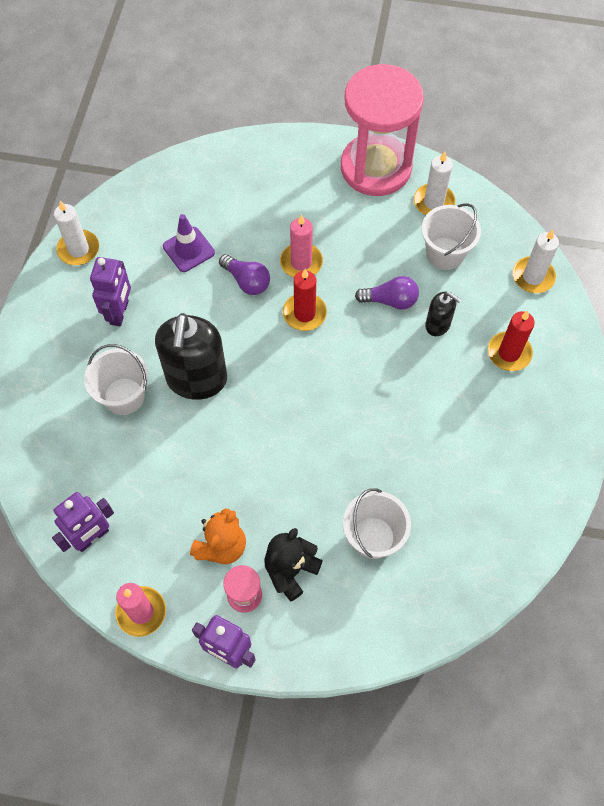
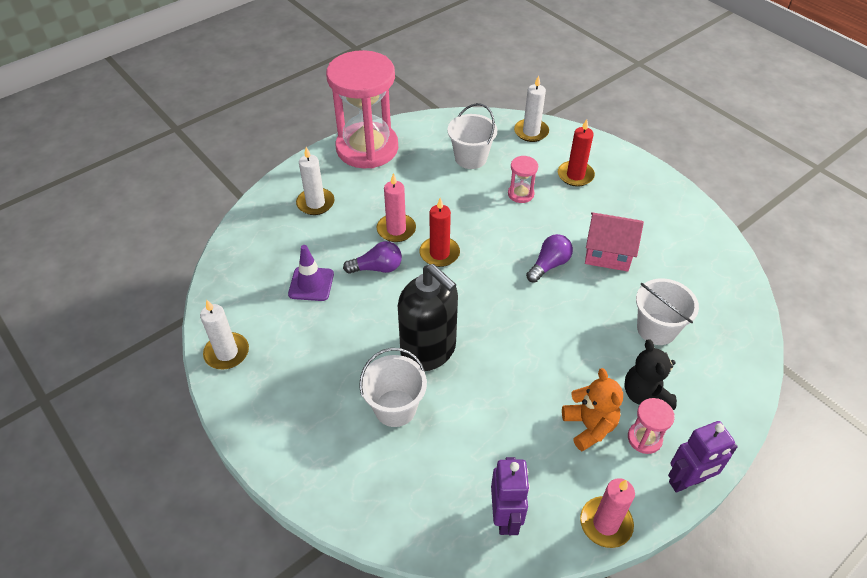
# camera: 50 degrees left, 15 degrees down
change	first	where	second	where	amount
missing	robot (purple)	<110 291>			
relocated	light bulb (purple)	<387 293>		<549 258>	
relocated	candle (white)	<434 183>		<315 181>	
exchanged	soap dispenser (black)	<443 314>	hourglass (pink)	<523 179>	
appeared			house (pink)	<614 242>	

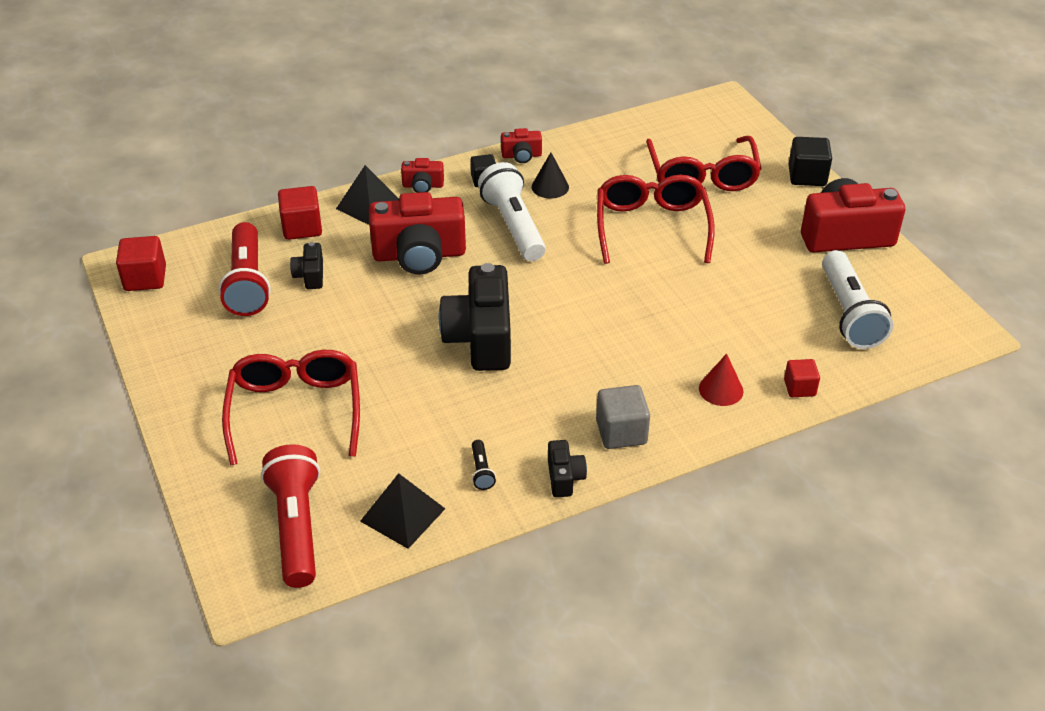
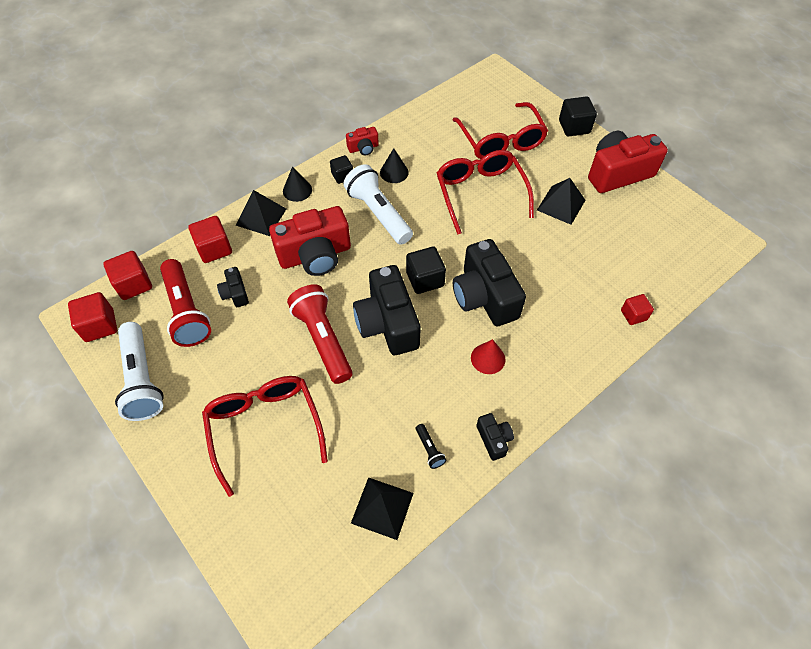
# camera: 15 degrees left, 15 degrees up
change	first	where	second	where	amount
relocated	flashlight (red)	<290 516>		<320 334>	
exchanged	camera (red)	<422 175>	cone (black)	<297 184>	
missing	cube (grey)	<623 417>			
relocated	cone (red)	<721 380>		<488 356>	
relocated	flashlight (white)	<857 299>		<139 371>	
appeared			cube (red)	<127 275>	
appeared			cube (black)	<426 270>	
appeared			camera (black)	<489 282>	
appeared			pyramid (black)	<561 201>	

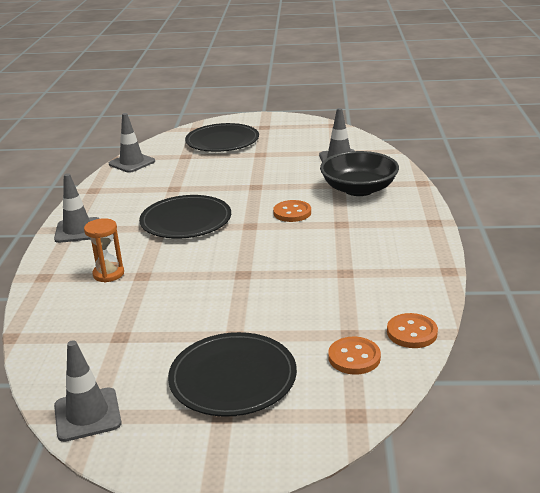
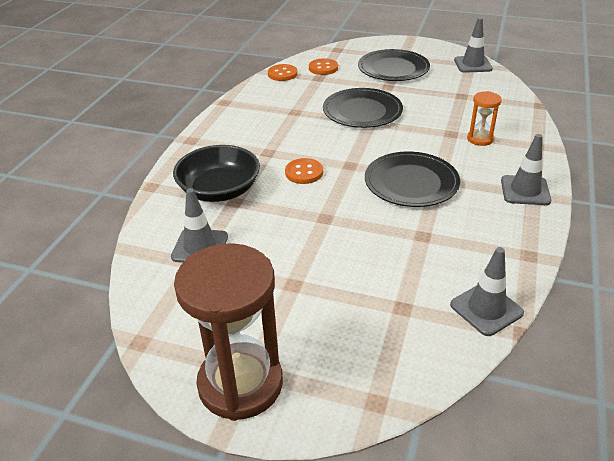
# camera: 165 degrees left, 10 degrees up
change	first	where	second	where	amount
relocated	plate (black)	<222 137>		<363 108>	
appeared			hourglass (brown)	<228 332>	

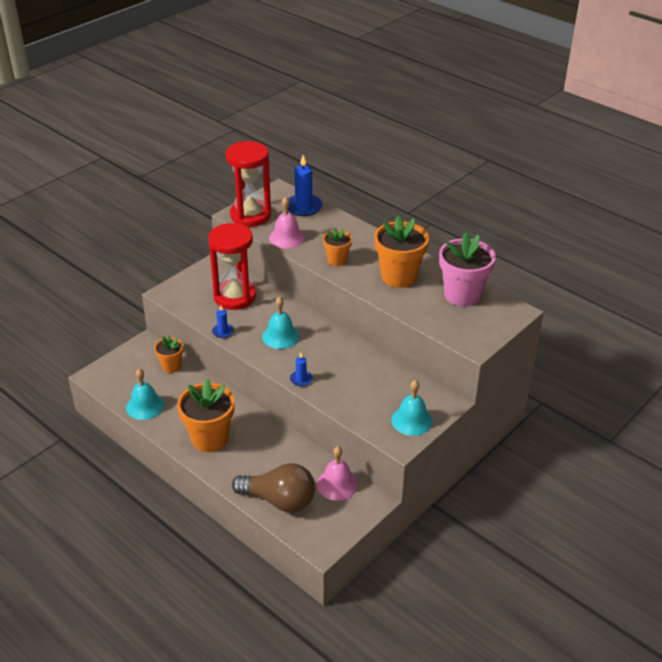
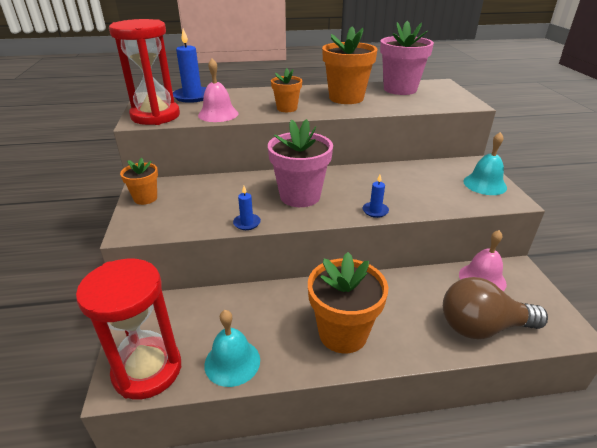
# camera: 50 degrees left, 5 degrees down
change	first	where	second	where	amount
relocated	flower pot (orange)	<168 354>		<139 181>	
relocated	hourglass (red)	<232 266>		<128 329>	
spun	light bulb (brown)	<273 487>		<495 308>	150 degrees counterclockwise
exchanged	bell (turquoise)	<281 323>	flower pot (pink)	<300 163>	

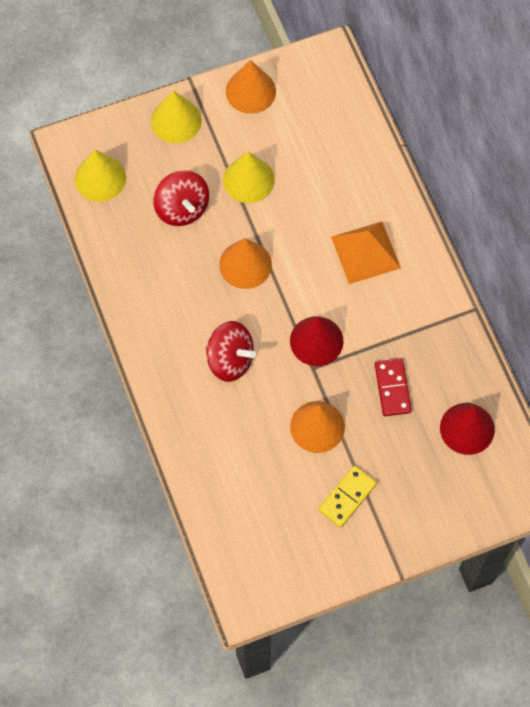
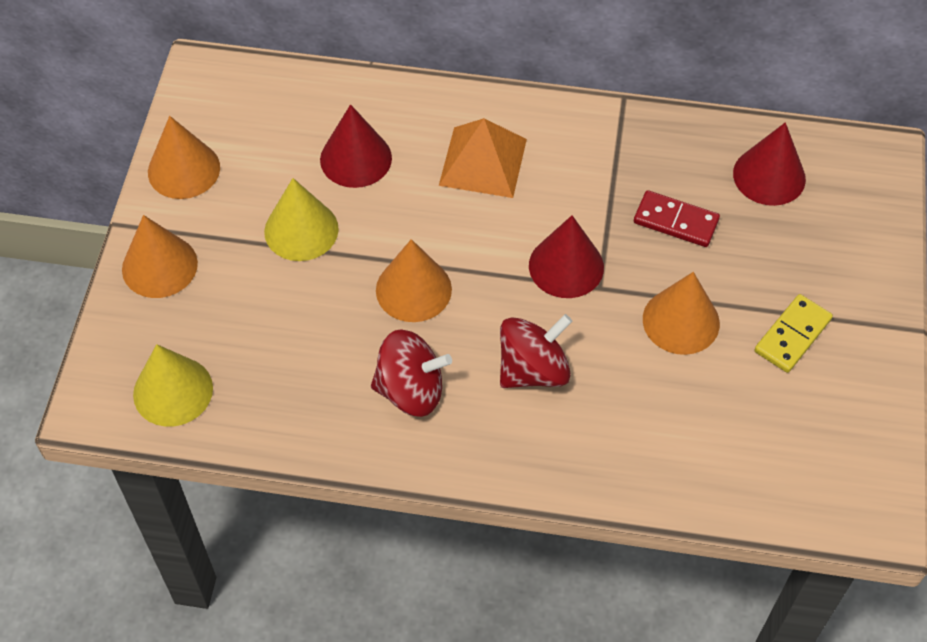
# camera: 60 degrees left, 10 degrees down
change	first	where	second	where	amount
colour	cone (yellow)	<176 116>	cone (orange)	<160 256>	
relocated	spinning top (red)	<181 198>		<411 373>	
spun	domino (yellow)	<347 496>		<793 333>	60 degrees clockwise
appeared			cone (red)	<356 146>	

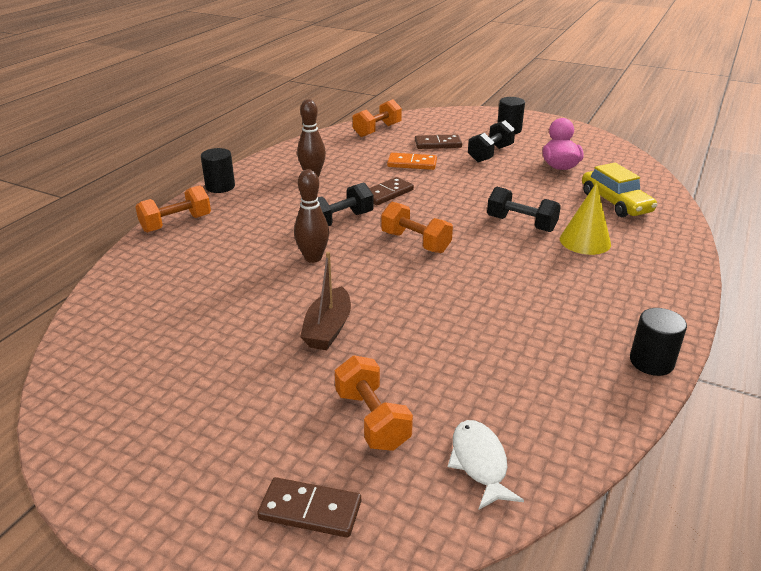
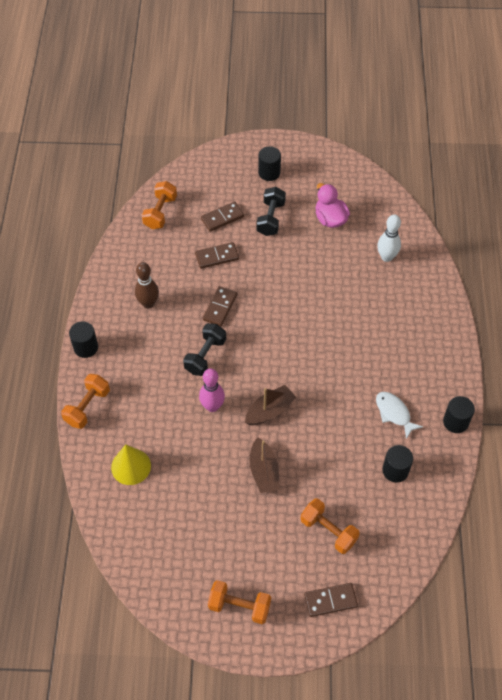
# camera: 25 degrees left, 25 degrees up
change	first	where	second	where	amount
colour	bowling pin (brown)	<311 216>	bowling pin (pink)	<212 390>	
relocated	dumbbell (orange)	<417 227>		<239 602>	
colour	domino (orange)	<412 161>	domino (brown)	<217 255>	
relocated	fish (white)	<486 465>		<399 415>	
missing	dumbbell (black)	<524 209>			
relocated	cone (yellow)	<585 218>		<131 464>	
exchanged	car (yellow)	<620 190>	bowling pin (white)	<389 238>	
appeared			boat (brown)	<270 405>	
appeared			cylinder (black)	<397 464>	

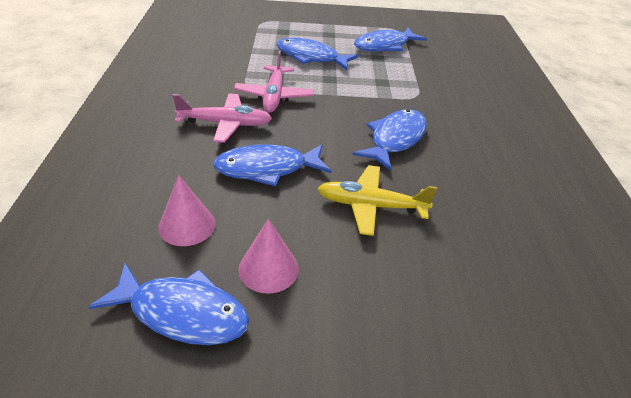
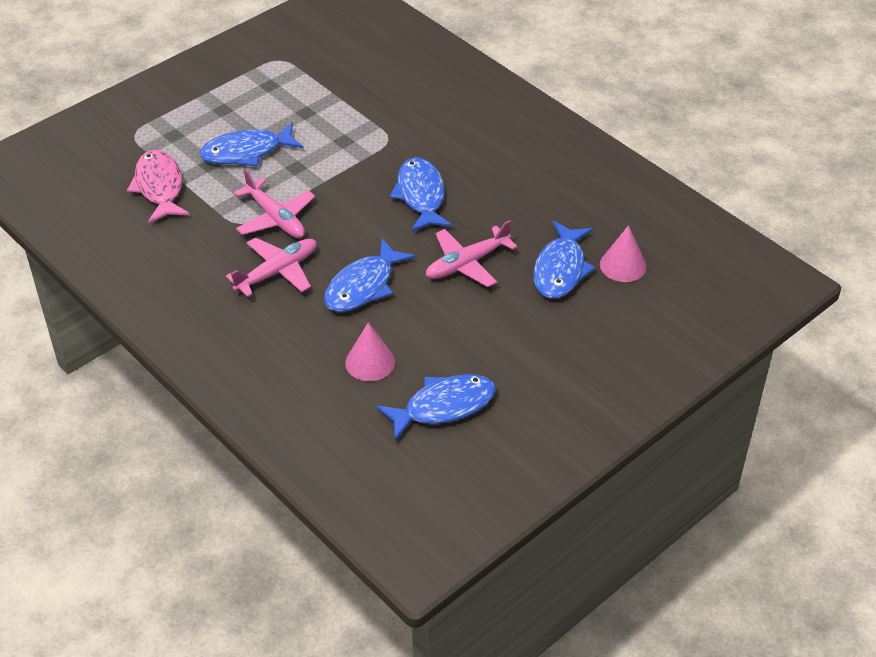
# camera: 40 degrees left, 5 degrees up
change	first	where	second	where	amount
relocated	cone (pink)	<268 256>		<623 253>	
colour	plane (yellow)	<377 200>	plane (pink)	<472 253>	
relocated	fish (blue)	<390 39>		<564 259>	
appeared			fish (pink)	<158 187>	

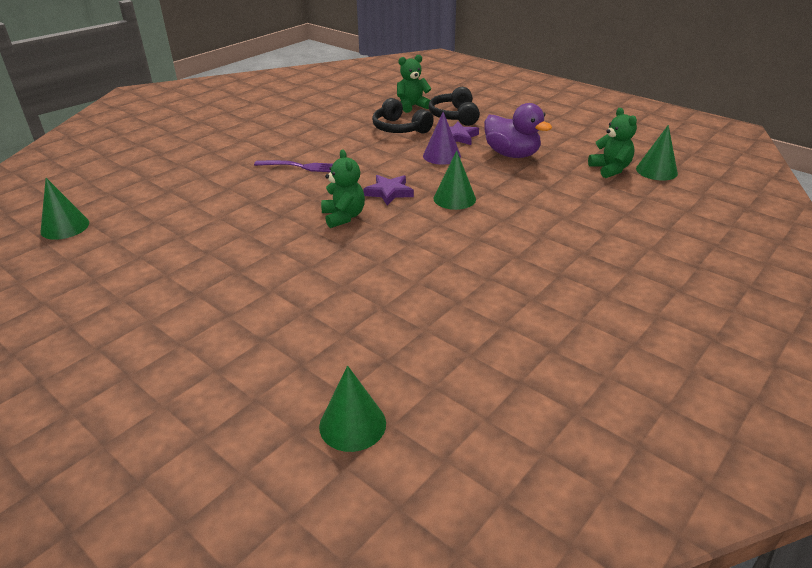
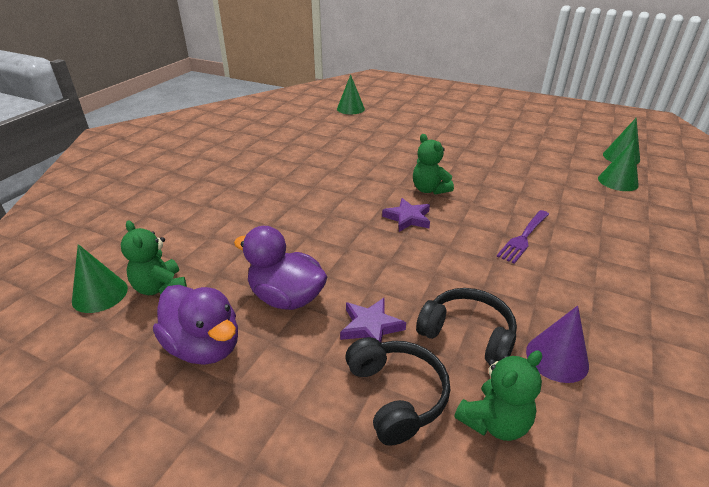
# camera: 165 degrees right, 0 degrees up
change	first	where	second	where	amount
spun	fork (purple)	<293 166>		<523 237>	45 degrees counterclockwise
relocated	cone (purple)	<442 138>		<557 344>	
relocated	cone (green)	<455 180>		<618 165>	
appeared			duck (purple)	<195 325>	

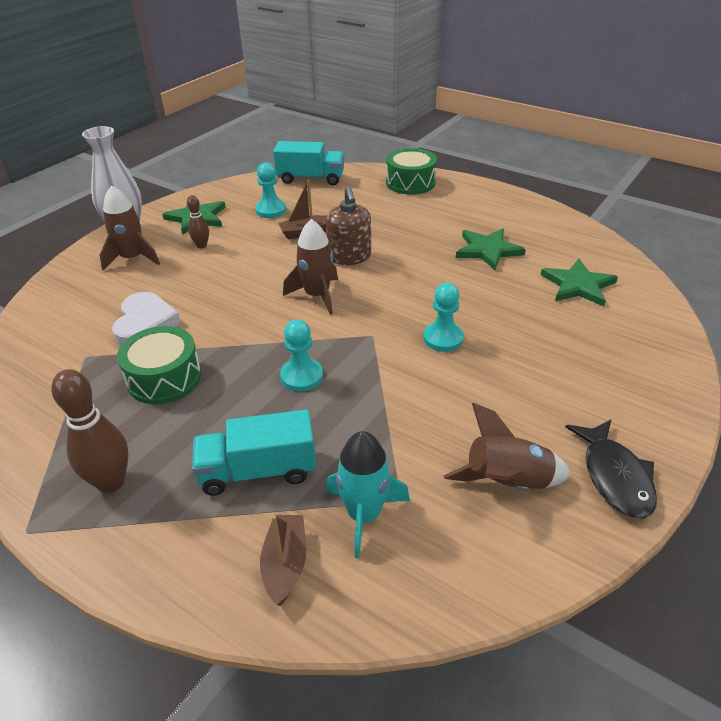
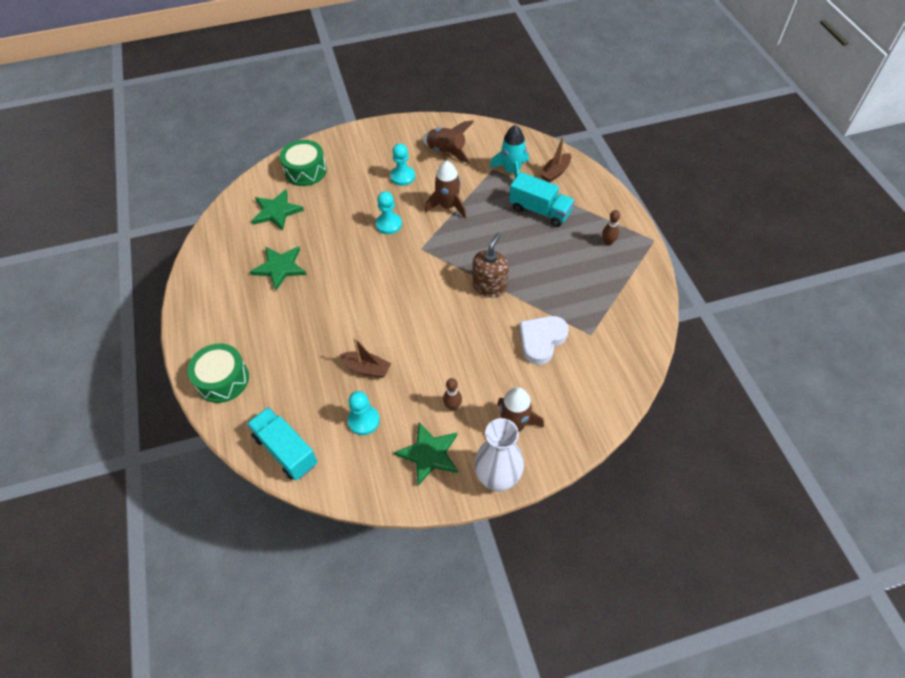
# camera: 140 degrees left, 15 degrees up
change	first	where	second	where	amount
size	bowling pin (brown)	<90 431>		<611 228>	x0.56
relocated	drum (green)	<159 365>		<303 163>	
relocated	pawn (turquoise)	<301 355>		<402 164>	
relocated	rocket (brown)	<310 267>		<446 189>	
relocated	soap dispenser (brown)	<348 225>		<490 265>	
missing	fish (black)	<611 468>			

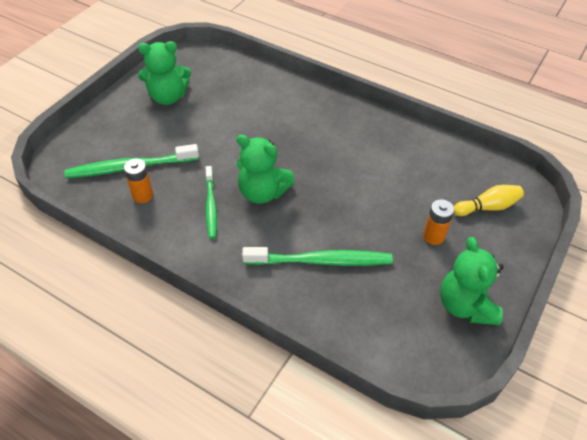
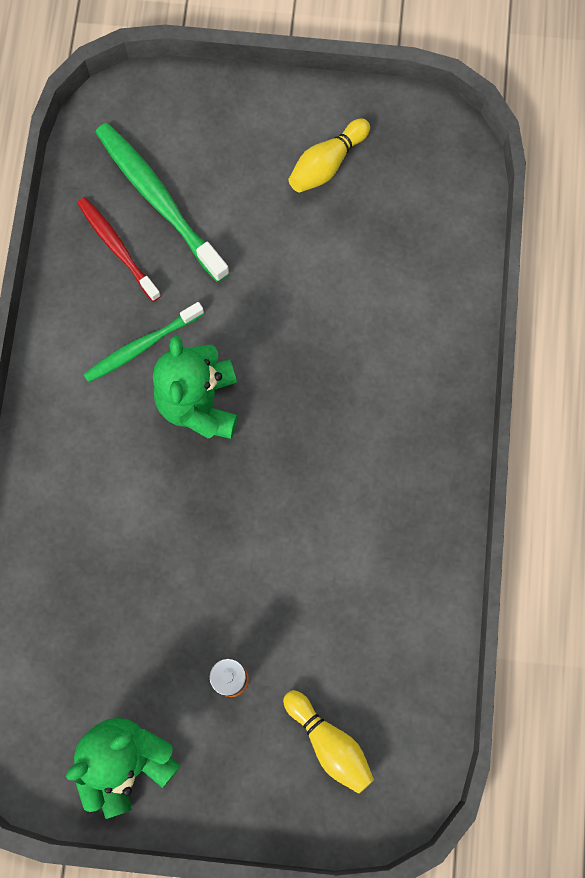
# camera: 65 degrees right, 25 degrees up
change	first	where	second	where	amount
exchanged	battery (orange)	<138 180>	toothbrush (red)	<119 249>	
exchanged	teddy bear (green)	<164 73>	bowling pin (yellow)	<329 156>	
missing	toothbrush (green)	<317 256>			

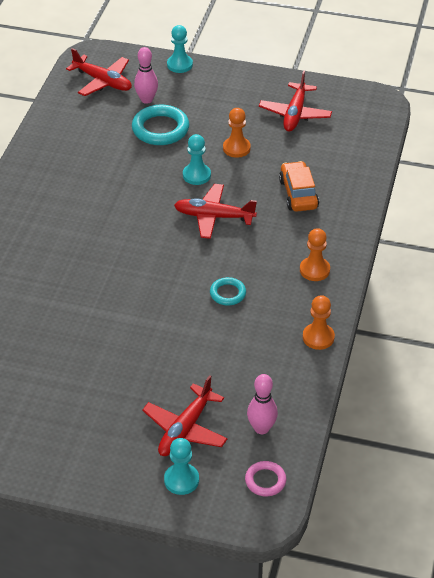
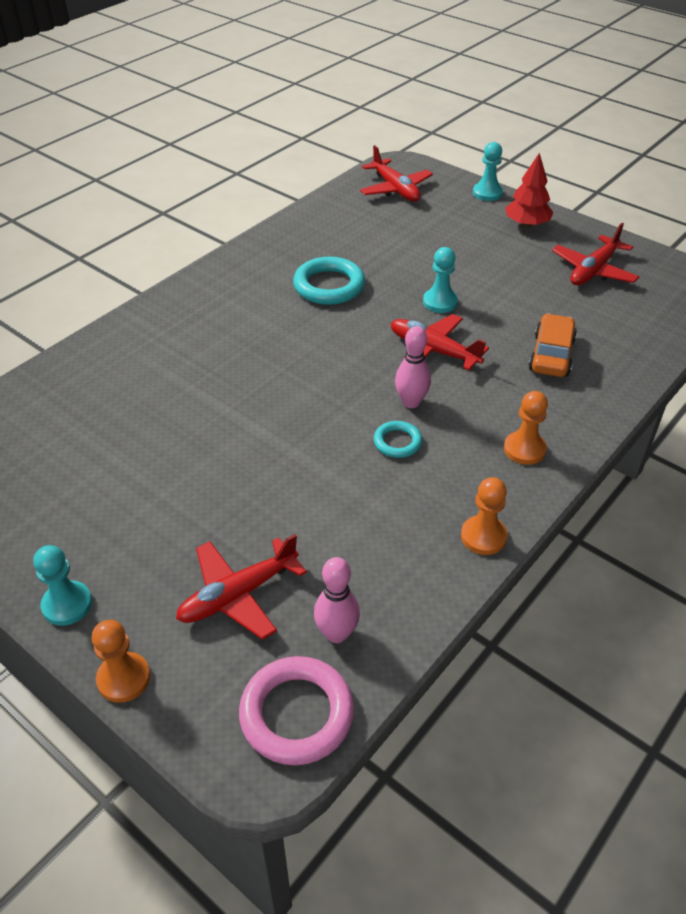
# camera: 25 degrees right, 0 degrees up
change	first	where	second	where	amount
relocated	ring (turquoise)	<160 124>		<329 281>	
relocated	bowling pin (pink)	<146 75>		<413 367>	
relocated	pawn (turquoise)	<181 466>		<62 585>	
relocated	pawn (orange)	<237 133>		<121 661>	
size	ring (pink)	<265 478>		<296 710>	x1.80
appeared			tree (red)	<529 190>	

